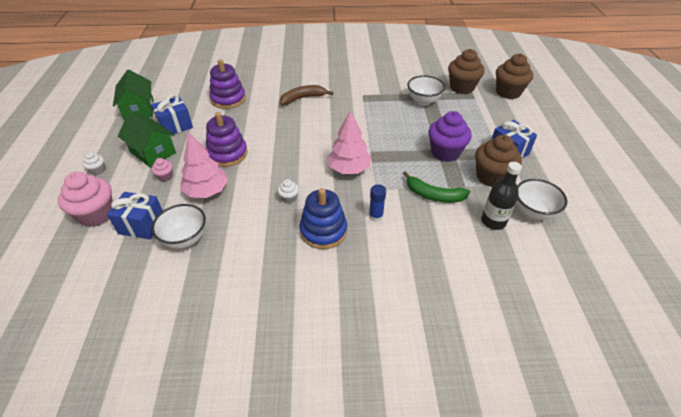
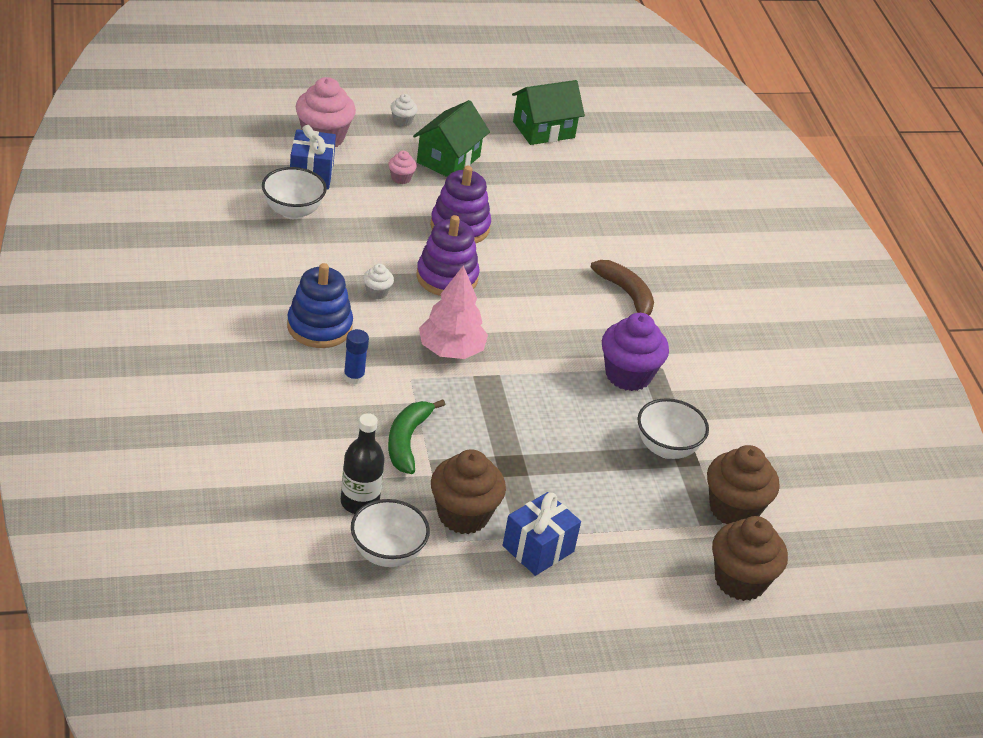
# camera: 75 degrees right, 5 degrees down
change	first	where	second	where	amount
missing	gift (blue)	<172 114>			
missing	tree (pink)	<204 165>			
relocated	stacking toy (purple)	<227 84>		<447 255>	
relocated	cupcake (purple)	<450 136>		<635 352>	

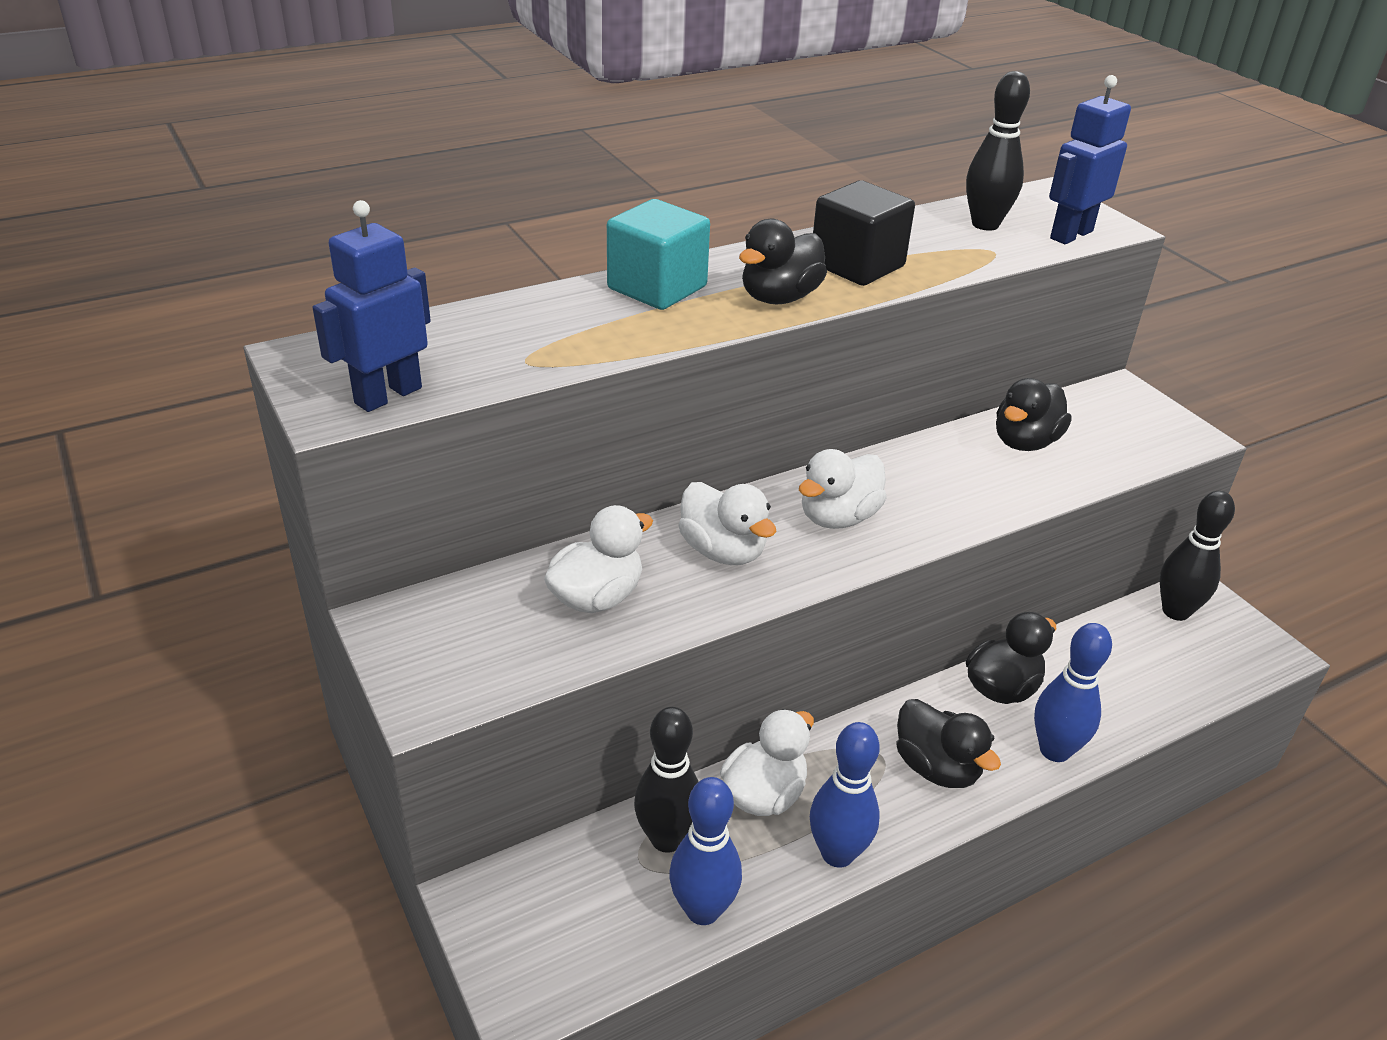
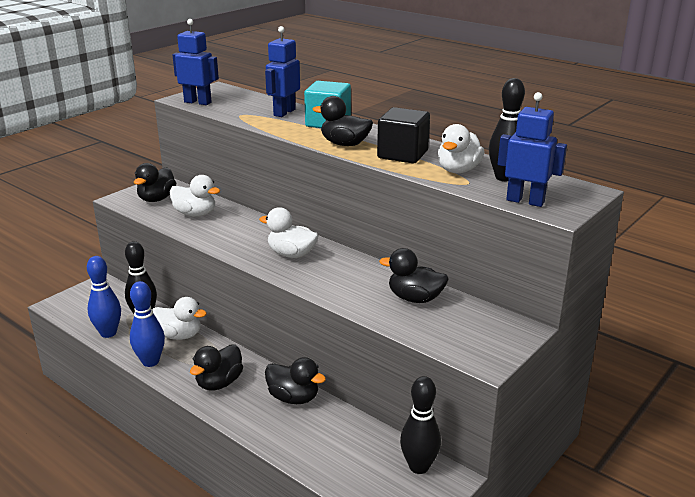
# camera: 70 degrees right, 10 degrees down
change	first	where	second	where	amount
relocated	duck (white)	<727 523>		<461 148>	
missing	bowling pin (blue)	<1073 692>			
appeared			duck (black)	<155 182>	
appeared			robot (blue)	<282 71>	

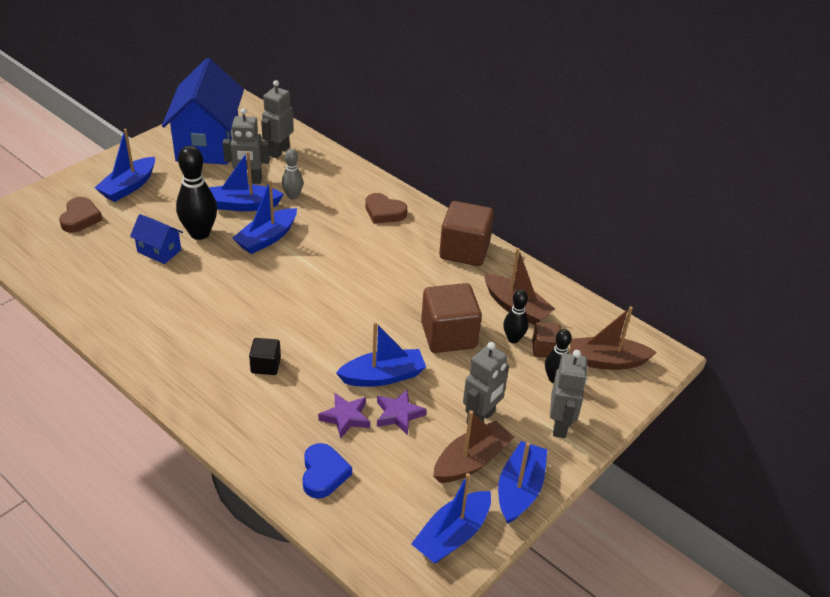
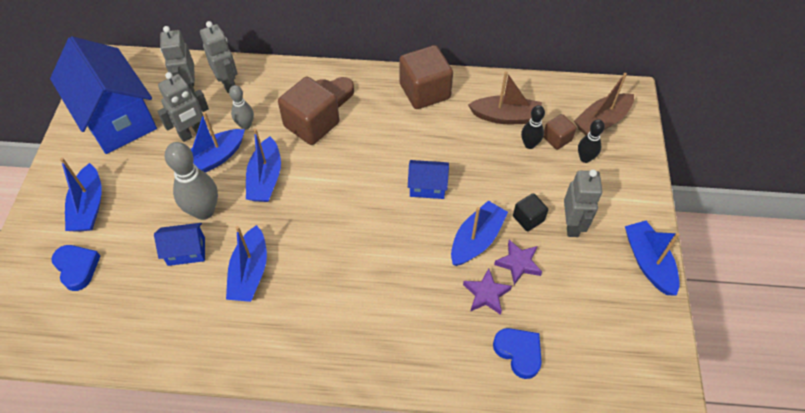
# camera: 35 degrees left, 15 degrees up
change	first	where	second	where	amount
colour	heart (brown)	<81 215>	heart (blue)	<75 268>	
colour	bowling pin (black)	<196 193>	bowling pin (grey)	<191 181>	
relocated	cube (black)	<265 356>		<530 212>	
relocated	boat (blue)	<451 518>		<246 263>	
relocated	cube (brown)	<451 318>		<308 111>	
missing	boat (brown)	<473 446>			
relocated	robot (grey)	<569 394>		<219 57>	
appeared			house (blue)	<428 179>	

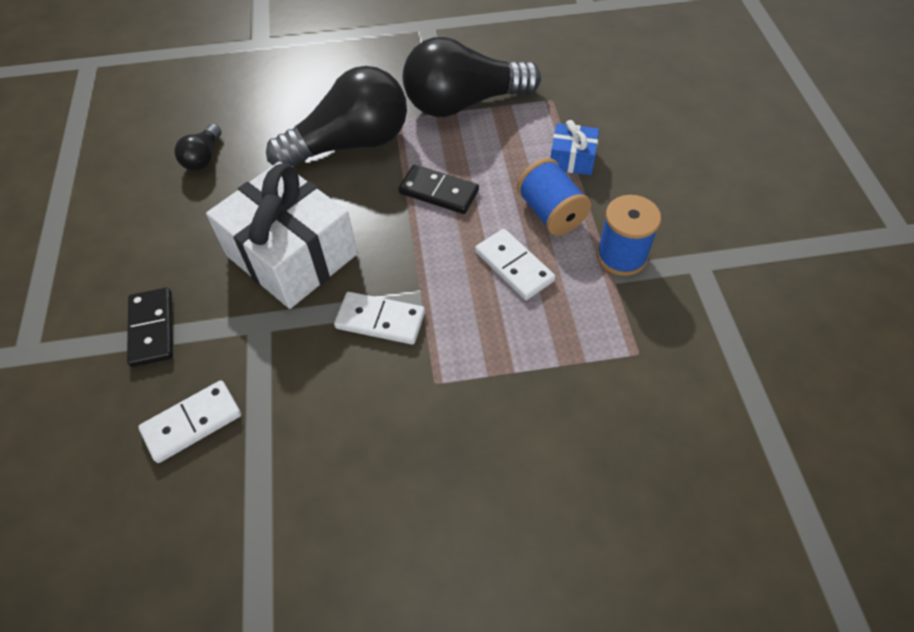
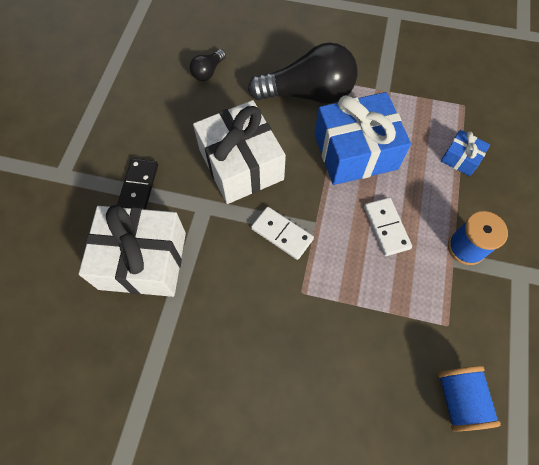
# camera: 20 degrees right, 10 degrees up
change	first	where	second	where	amount
exchanged	domino (white)	<189 421>	gift (white)	<132 251>	
exchanged	domino (black)	<438 189>	gift (blue)	<362 138>	
missing	light bulb (black)	<472 77>			
relocated	spool (blue)	<554 196>		<469 398>	

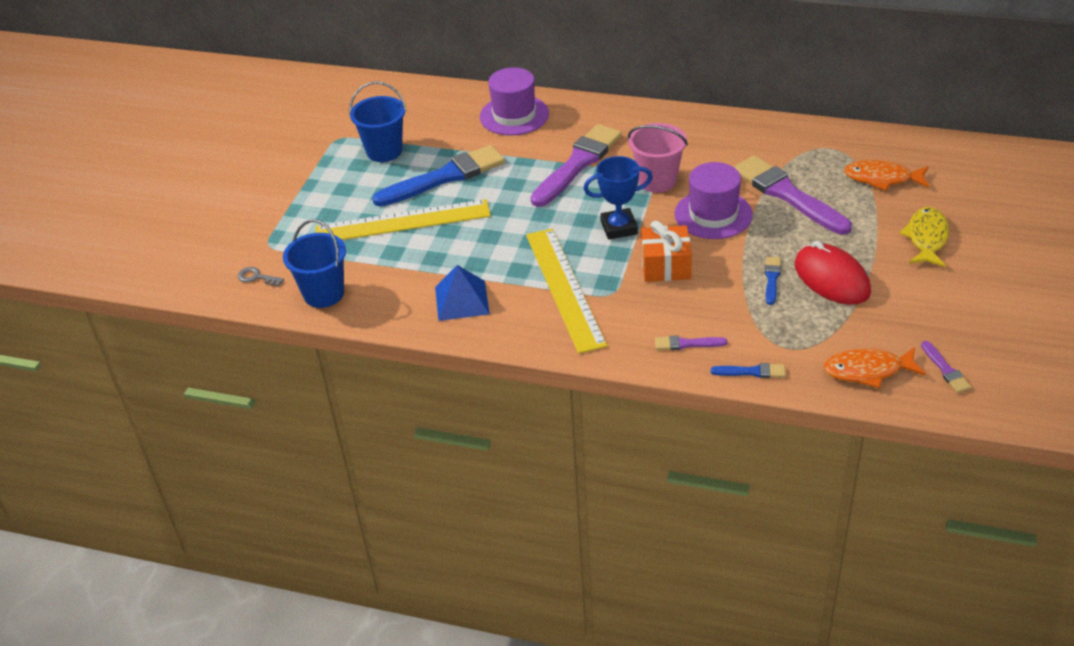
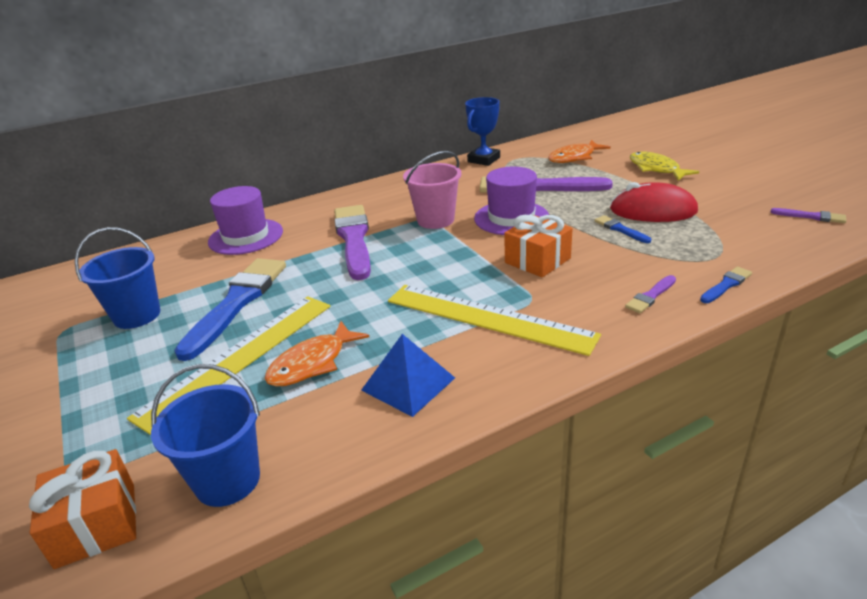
# camera: 45 degrees left, 10 degrees down
change	first	where	second	where	amount
exchanged	key (grey)	<261 277>	gift (orange)	<82 509>	
relocated	trophy (blue)	<618 198>		<482 131>	
relocated	fish (orange)	<875 367>		<317 354>	

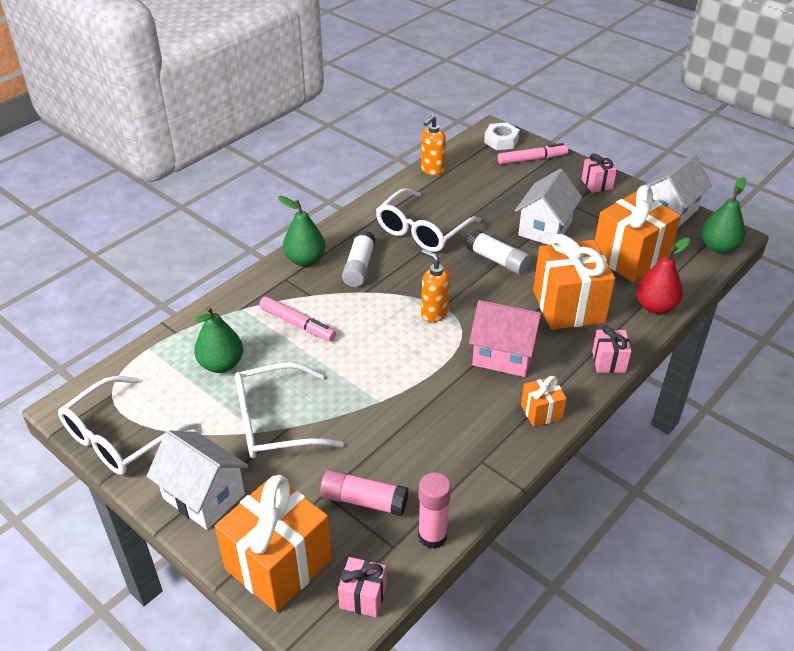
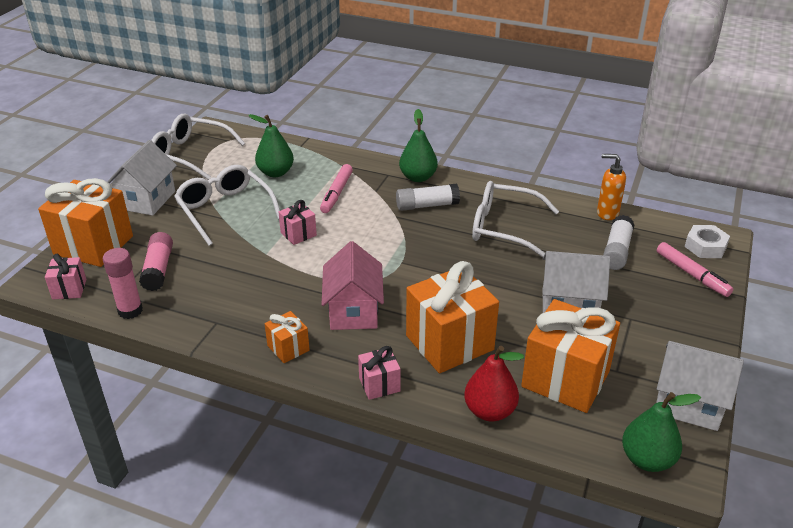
# camera: 70 degrees right, 5 degrees down
change	first	where	second	where	amount
missing	soap dispenser (orange)	<435 286>			
relocated	glue stick (white)	<498 252>		<618 242>	
relocated	gift (pink)	<599 173>		<297 222>	

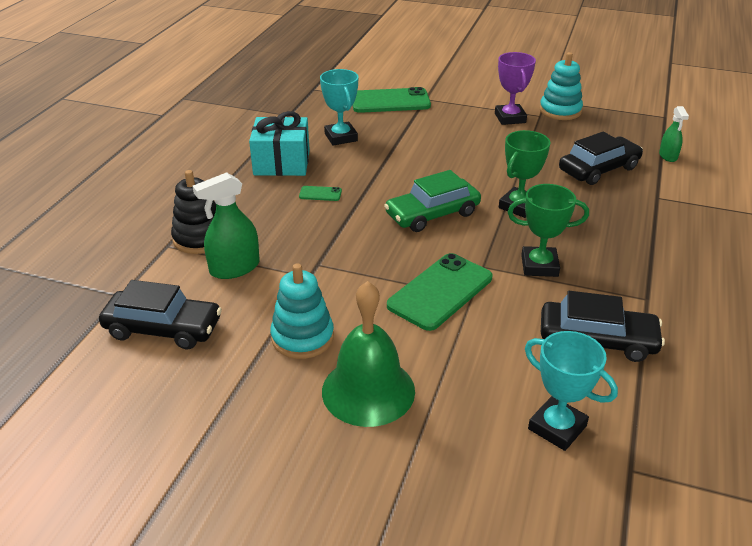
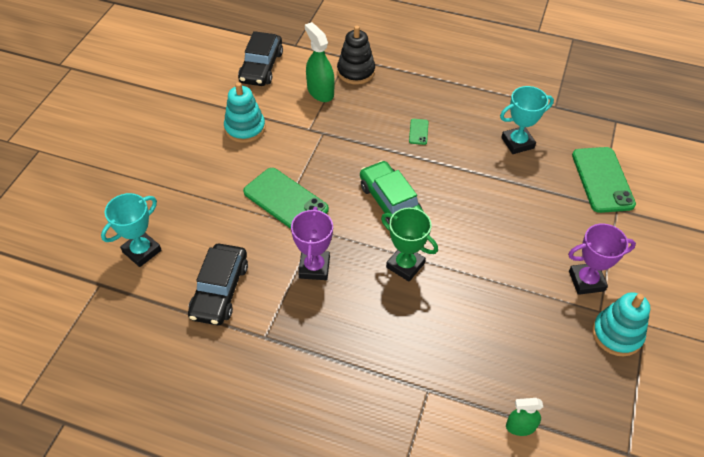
# camera: 90 degrees right, 15 degrees up
change	first	where	second	where	amount
missing	gift (turquoise)	<279 143>			
missing	bell (green)	<368 354>			
colour	trophy (green)	<548 230>	trophy (purple)	<312 243>	
missing	car (black)	<601 158>			

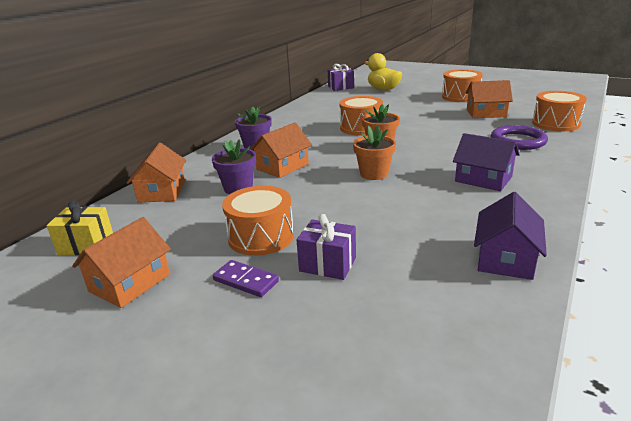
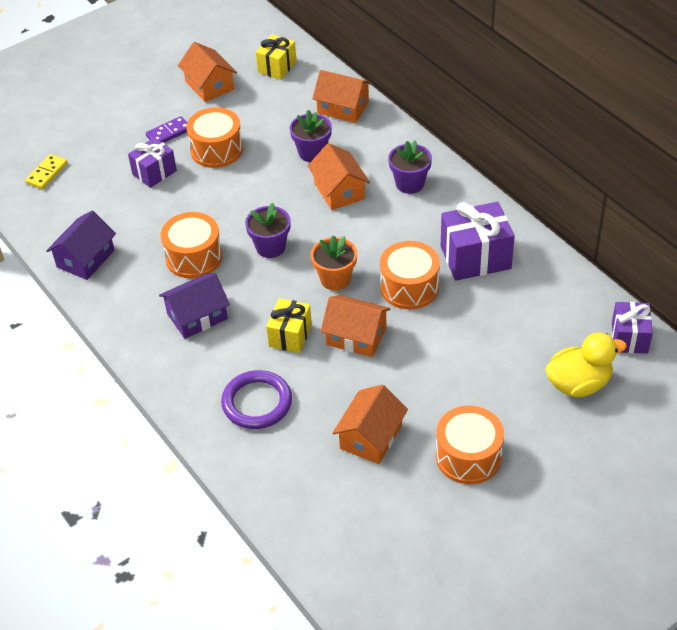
# camera: 115 degrees right, 20 degrees up
change	first	where	second	where	amount
colour	flower pot (orange)	<374 152>	flower pot (purple)	<268 230>	
spun	house (purple)	<510 236>		<81 245>	75 degrees clockwise
relocated	drum (orange)	<559 111>		<192 245>	
appeared			domino (yellow)	<46 171>	
appeared			gift (yellow)	<289 325>	
appeared			house (orange)	<356 326>	
appeared			gift (purple)	<478 241>	

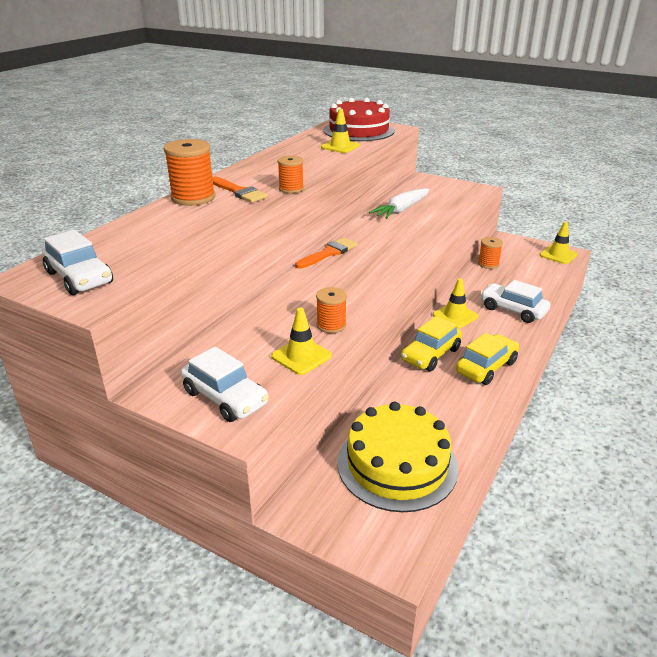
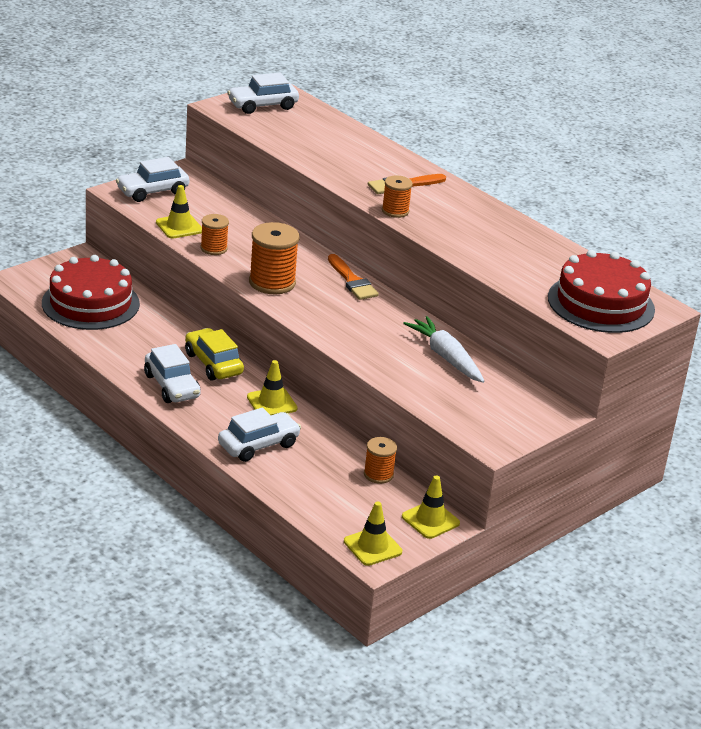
# camera: 105 degrees right, 0 degrees up
change	first	where	second	where	amount
relocated	spool (orange)	<189 172>		<274 258>	
relocated	traffic cone (yellow)	<340 131>		<431 507>	
colour	cake (yellow)	<397 457>	cake (red)	<91 292>	
colour	car (yellow)	<487 359>	car (white)	<172 373>	

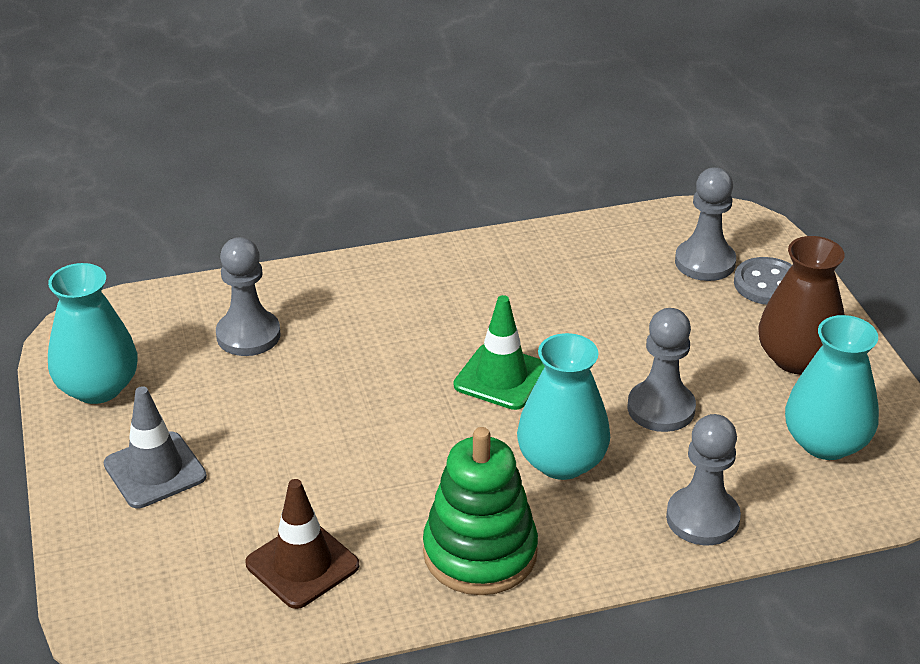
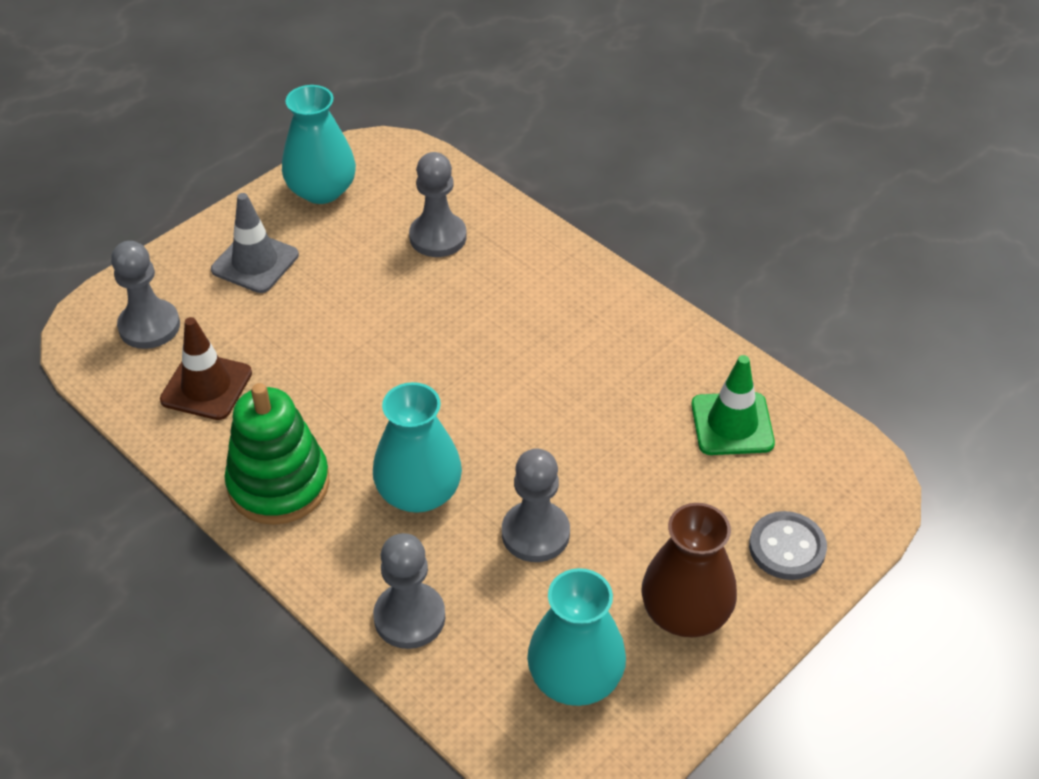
# camera: 60 degrees right, 10 degrees up
change	first	where	second	where	amount
relocated	traffic cone (green)	<499 352>		<733 405>	
relocated	pawn (grey)	<705 224>		<145 295>	

